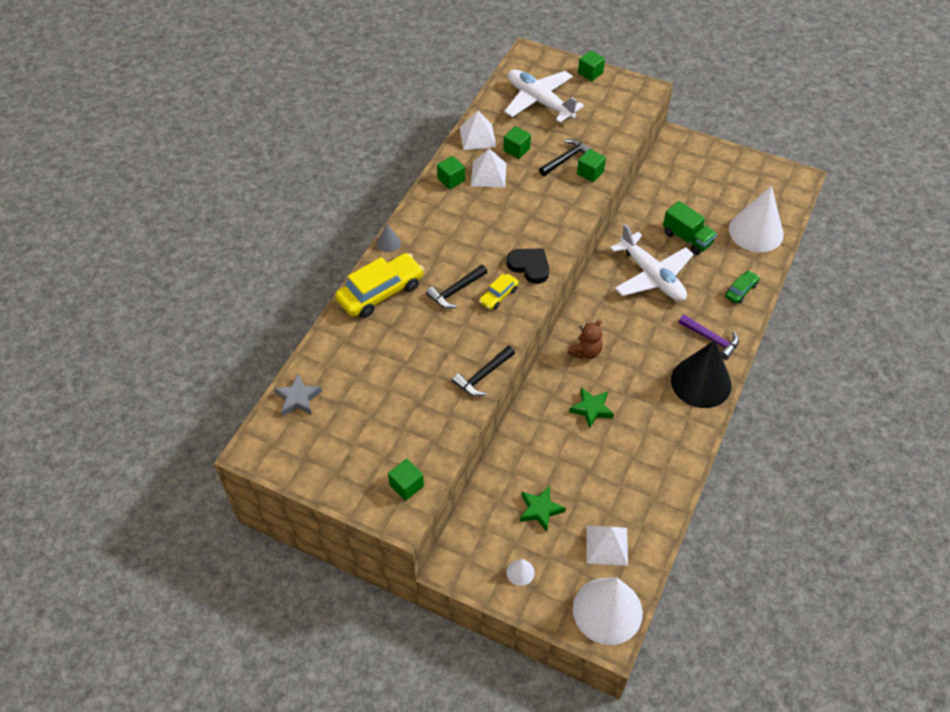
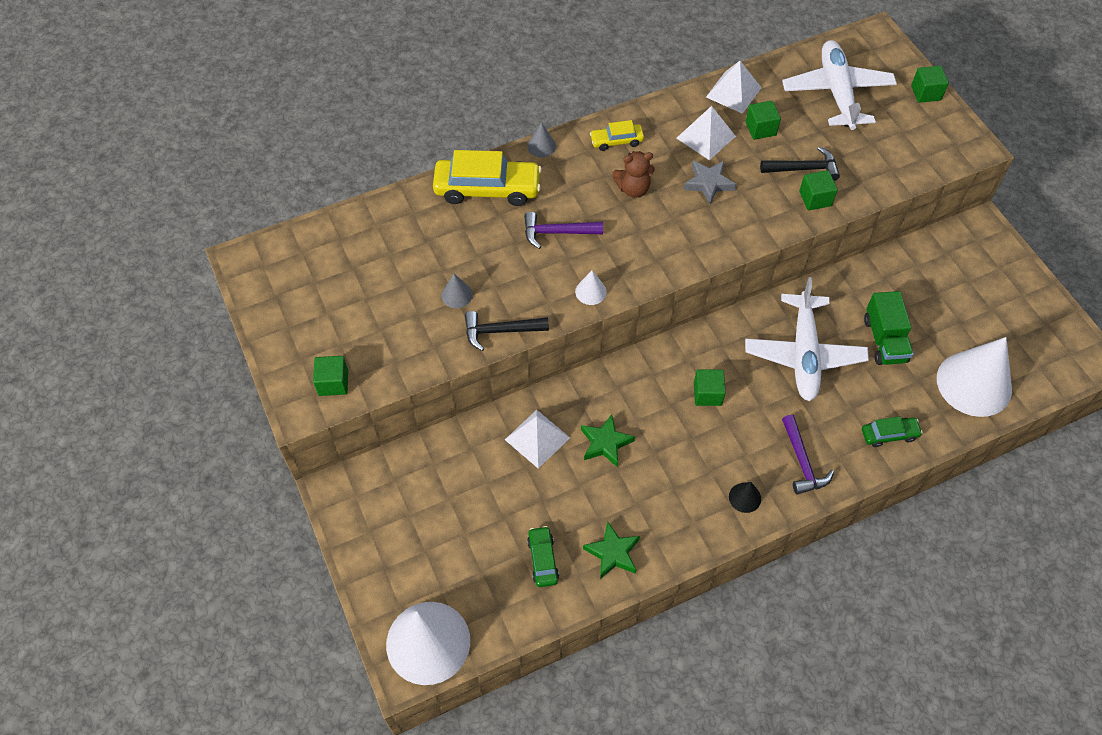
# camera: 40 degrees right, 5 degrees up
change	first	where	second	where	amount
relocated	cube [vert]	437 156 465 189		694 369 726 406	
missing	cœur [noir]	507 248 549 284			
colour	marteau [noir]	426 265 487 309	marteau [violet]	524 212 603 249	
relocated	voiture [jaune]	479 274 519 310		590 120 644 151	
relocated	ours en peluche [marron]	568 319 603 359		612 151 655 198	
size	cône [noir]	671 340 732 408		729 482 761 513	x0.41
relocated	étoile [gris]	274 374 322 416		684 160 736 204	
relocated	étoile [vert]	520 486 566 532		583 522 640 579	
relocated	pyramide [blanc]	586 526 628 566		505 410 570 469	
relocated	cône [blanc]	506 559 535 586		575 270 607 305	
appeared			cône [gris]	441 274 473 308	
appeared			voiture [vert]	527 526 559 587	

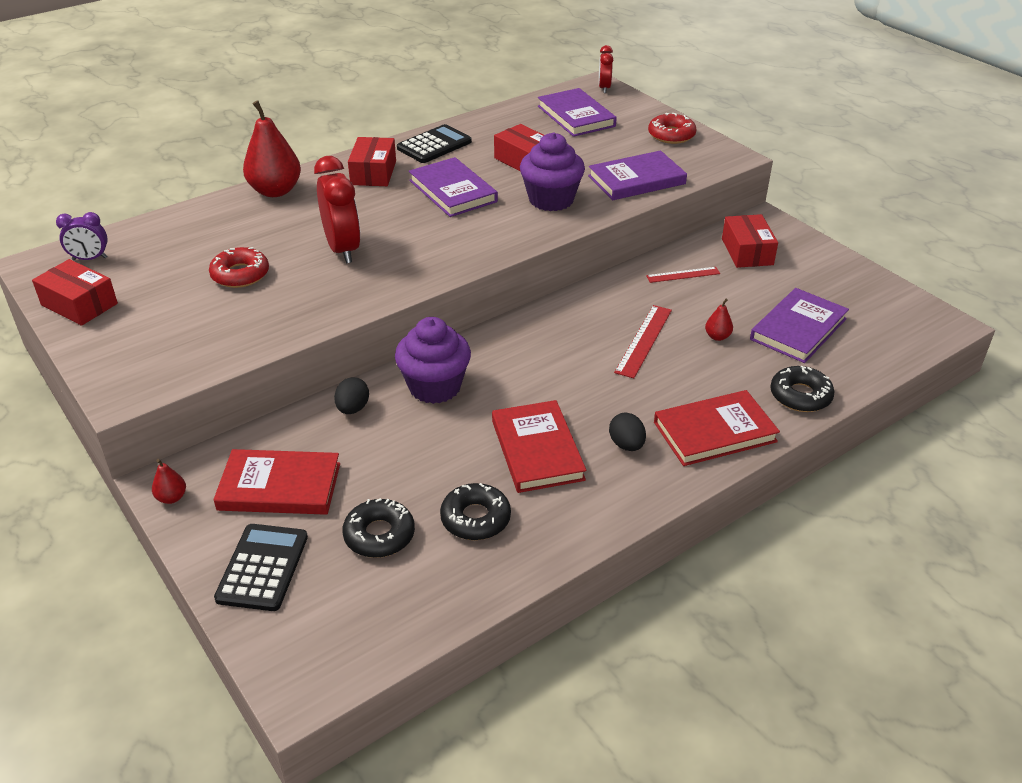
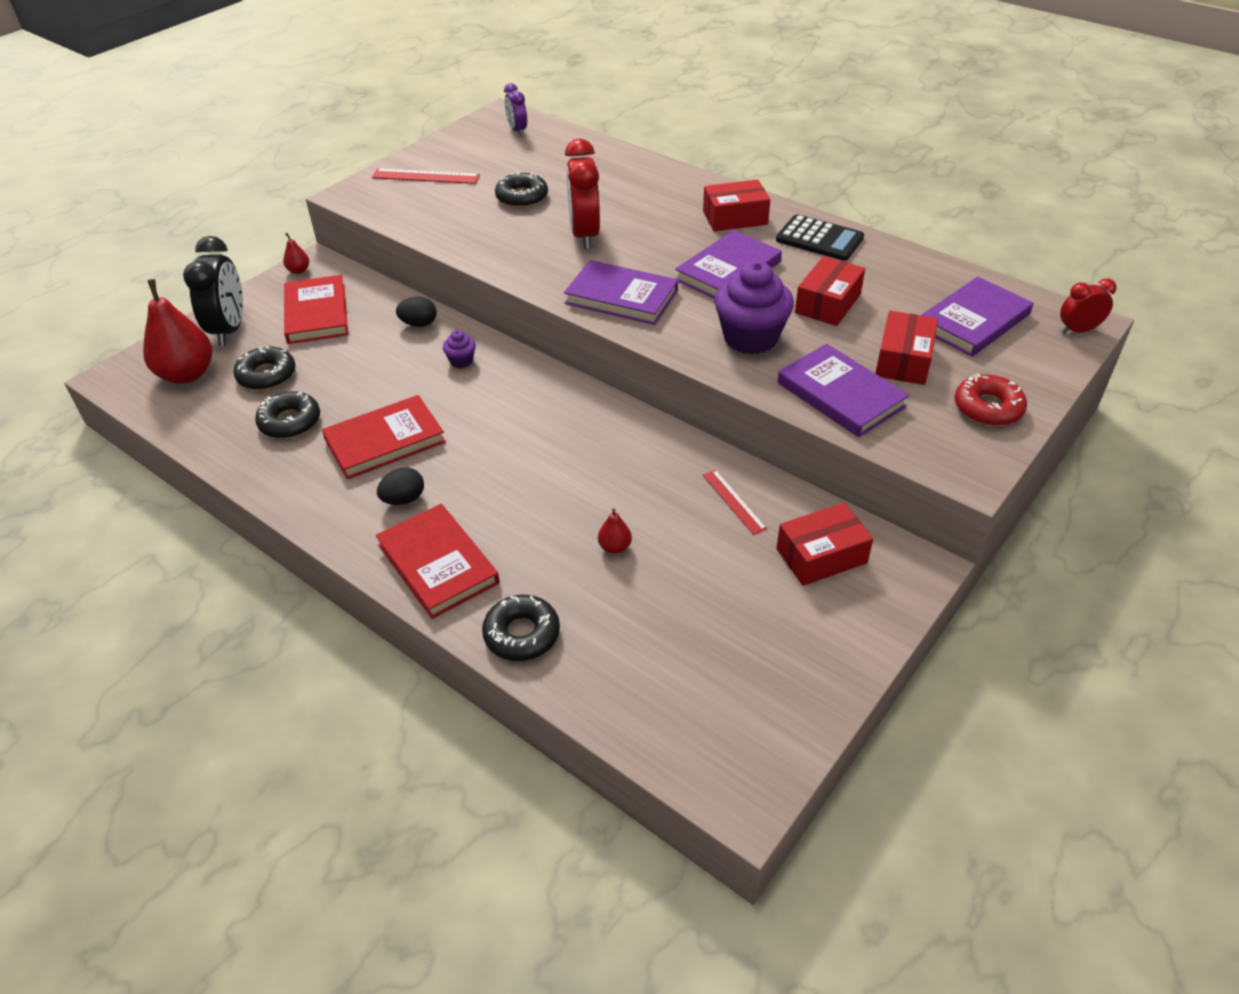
# camera: 75 degrees right, 5 degrees up
change	first	where	second	where	amount
relocated	poire [rouge]	243 101 301 197		143 279 212 384	
spun	réveil [rouge]	314 156 361 263		565 139 600 249	120 degrees clockwise
colour	beignet [rouge]	209 247 269 288	beignet [noir]	495 172 548 208	
relocated	boîte [rouge]	32 259 118 326		875 311 938 385	
relocated	livre [violet]	750 288 849 363		564 260 678 325	
relocated	règle [rouge]	614 305 672 378		372 168 480 184	
size	muffin [violet]	395 317 471 404		443 330 476 368	x0.46
exchanged	calculatrice [noir]	214 524 308 611	réveil [noir]	183 236 243 346	

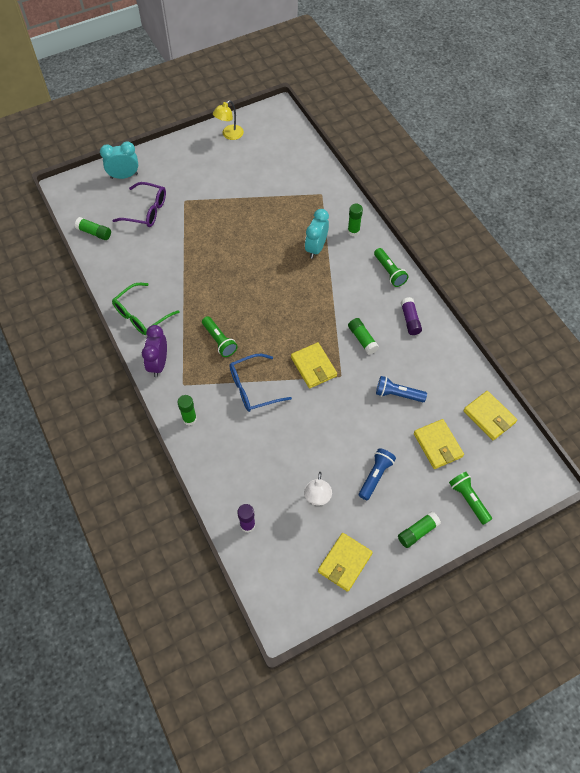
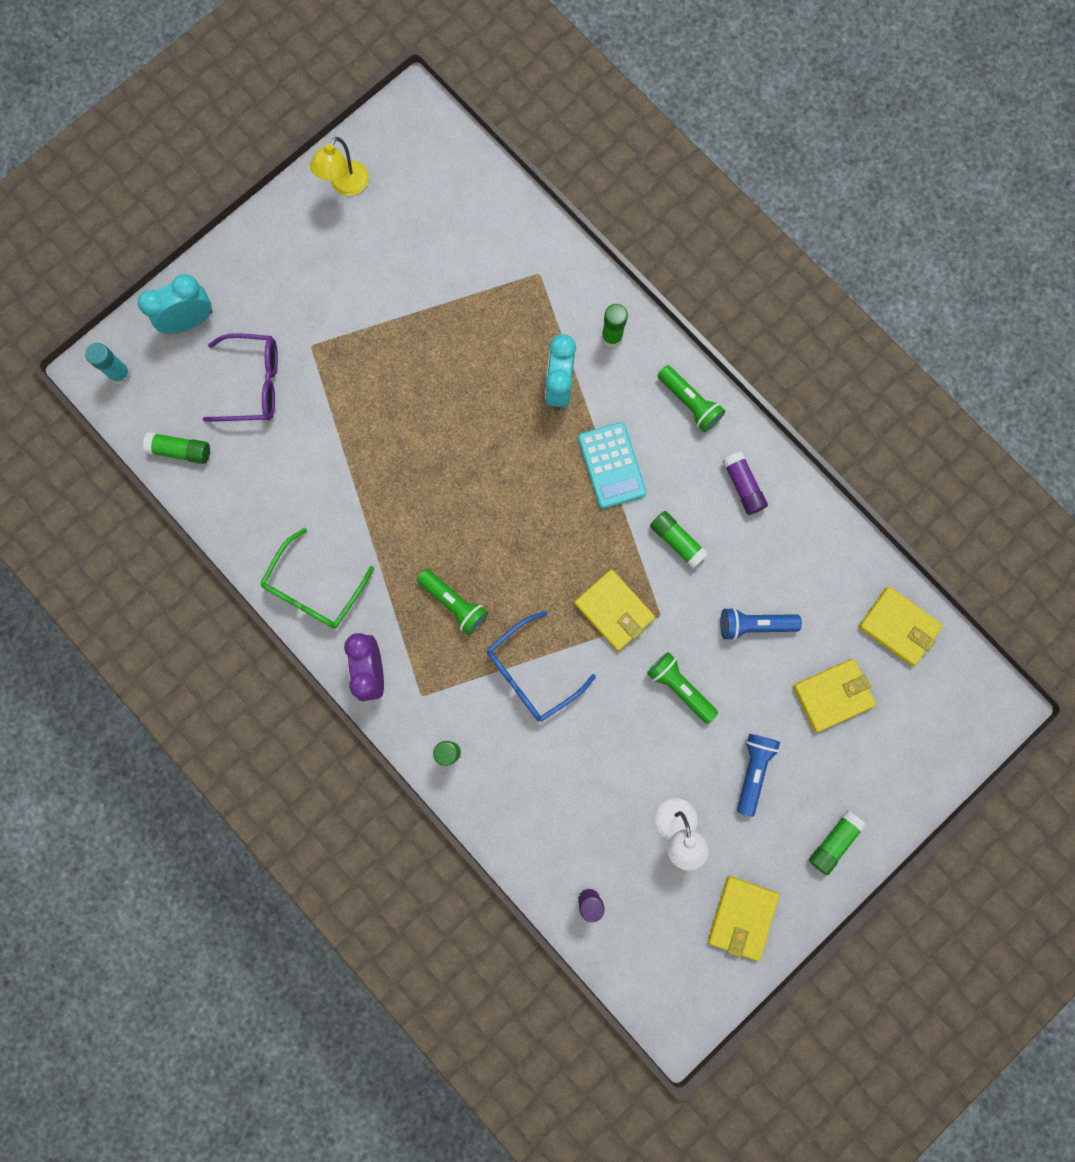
# camera: 15 degrees left, 20 degrees up
change	first	where	second	where	amount
spun	portefeuille [jaune]	414 419 464 469		793 659 876 732	75 degrees counterclockwise
relocated	lampe de poche [vert]	449 472 492 525		647 652 718 723	
appeared			bâton de colle [turquoise]	85 343 132 385	
appeared			calculatrice [turquoise]	578 422 647 509	

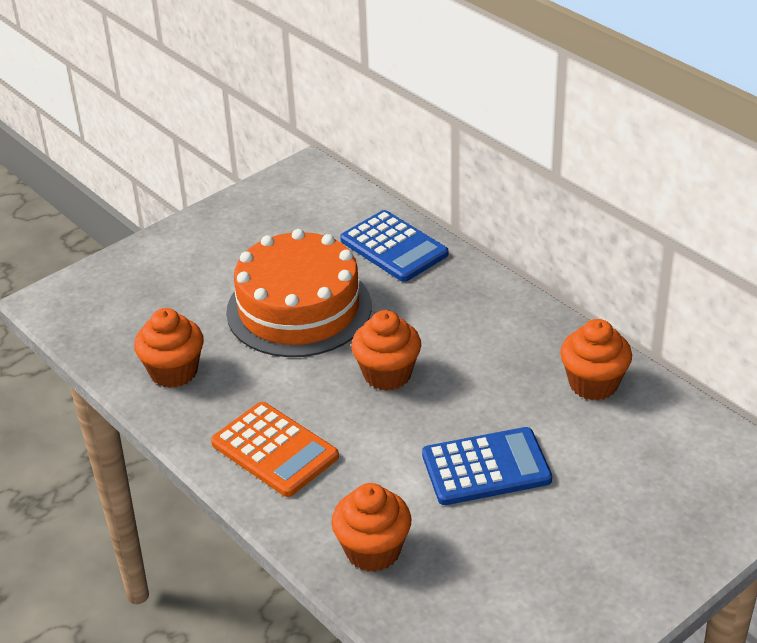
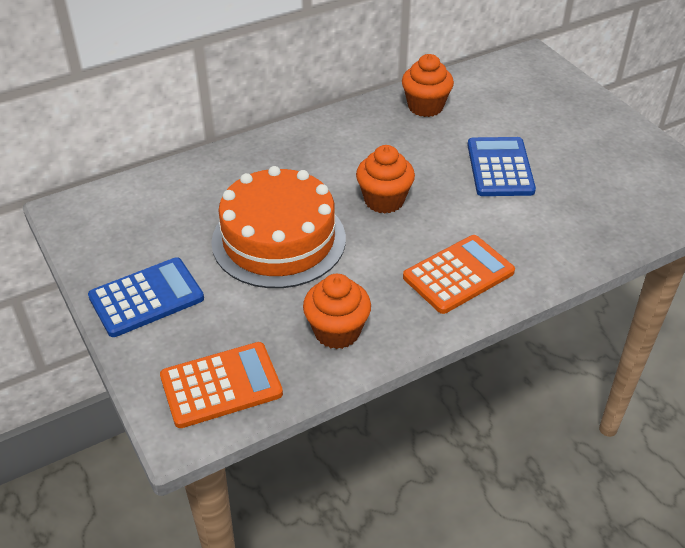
# camera: 80 degrees left, 5 degrees up
change	first	where	second	where	amount
relocated	calculatrice [bleu]	340 210 448 282		88 257 204 337	
missing	muffin [orange]	331 483 411 572			
appeared			calculatrice [orange]	160 342 283 428	

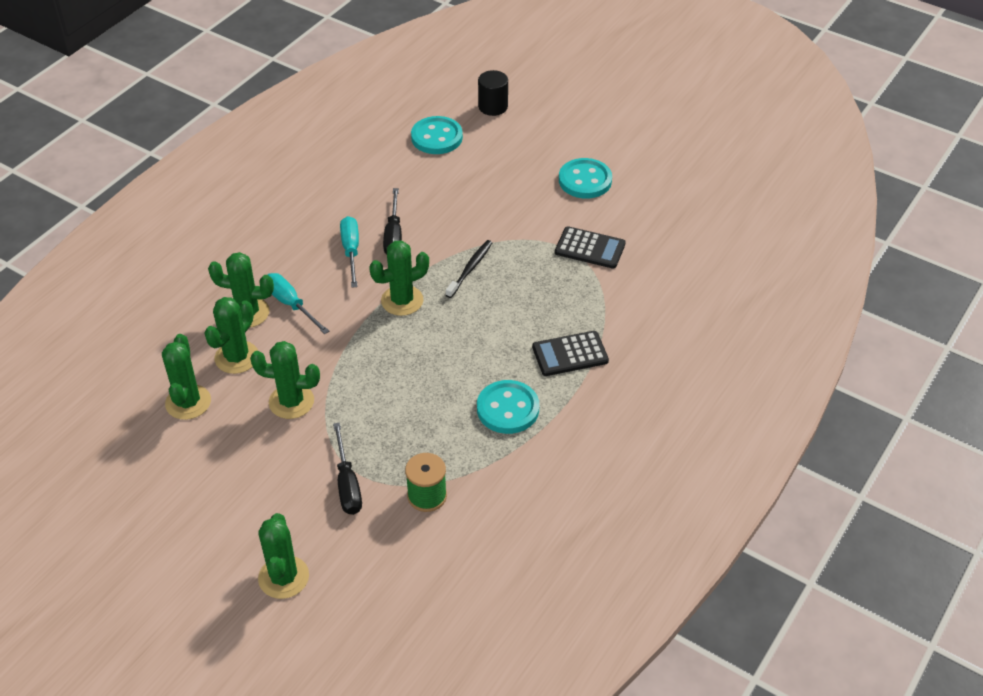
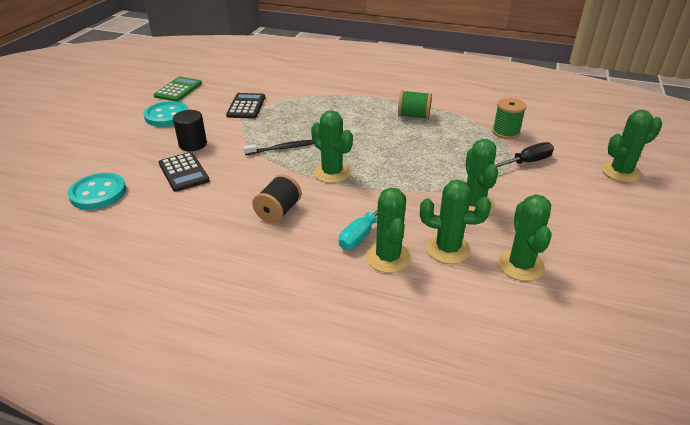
# camera: 105 degrees left, 10 degrees down
change	first	where	second	where	amount
relocated	cylindre [noir]	478 70 508 116		173 110 207 151	
missing	tournevis [noir]	383 188 402 254			
exchanged	tournevis [turquoise]	340 216 359 288	bobine [noir]	252 175 301 224	
spun	brosse à dents [noir]	446 240 492 298		243 140 314 155	150 degrees clockwise
relocated	calculatrice [noir]	532 331 609 376		159 152 210 192	
spun	cactus [vert]	162 334 211 420		497 195 552 281	75 degrees counterclockwise
exchanged	bouton [turquoise]	477 380 539 434	bobine [vert]	398 90 432 119	
appeared			calculatrice [vert]	154 77 202 102	

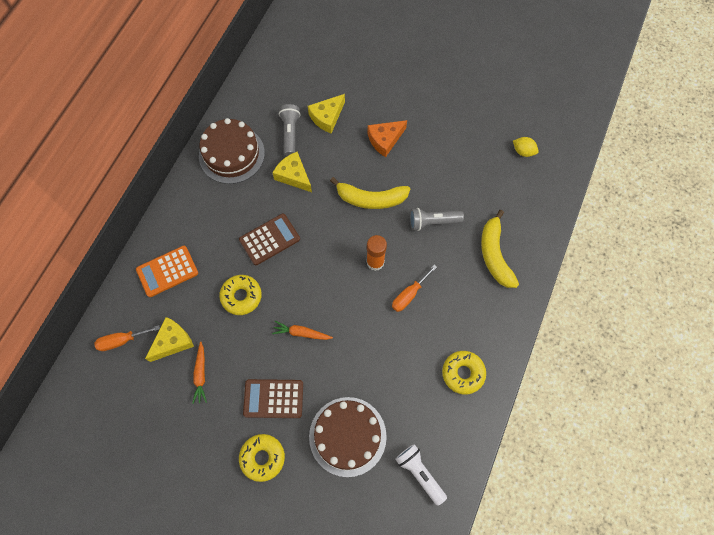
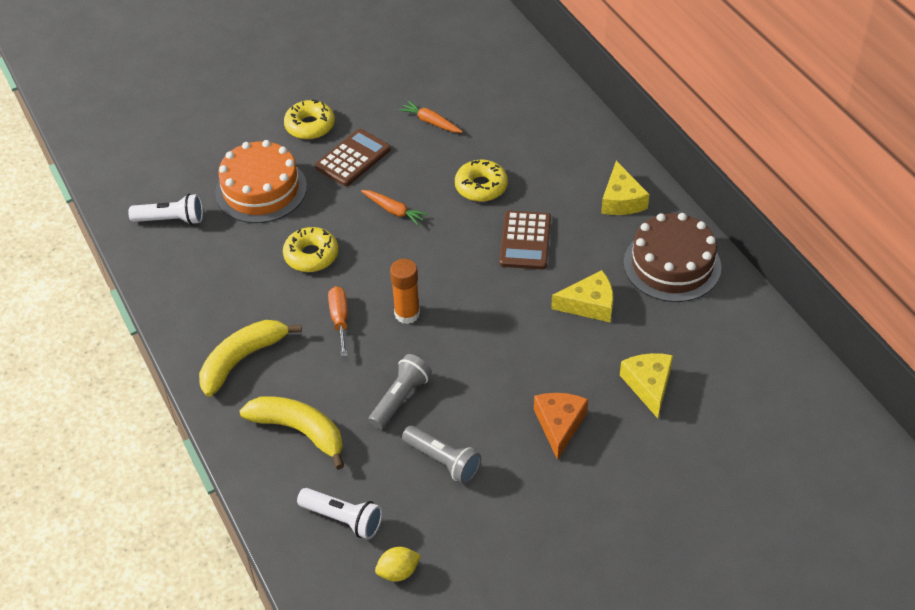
# camera: 130 degrees right, 20 degrees down
change	first	where	second	where	amount
relocated	lampe de poche [gris]	279 104 301 156		402 425 481 484	
relocated	banane [jaune]	330 177 410 209		199 320 302 397	
missing	calculatrice [orange]	136 246 198 297			
relocated	fromage [jaune]	145 317 194 362		601 161 650 215	
spun	carotte [orange]	272 321 333 340		361 190 428 226	75 degrees clockwise
missing	tournevis [orange]	94 325 160 351			
relocated	beignet [jaune]	442 351 486 395		283 227 338 272	
colour	gâteau [marron]	309 397 387 477	gâteau [orange]	215 140 307 223	
appeared			lampe de poche [blanc]	297 488 383 539	

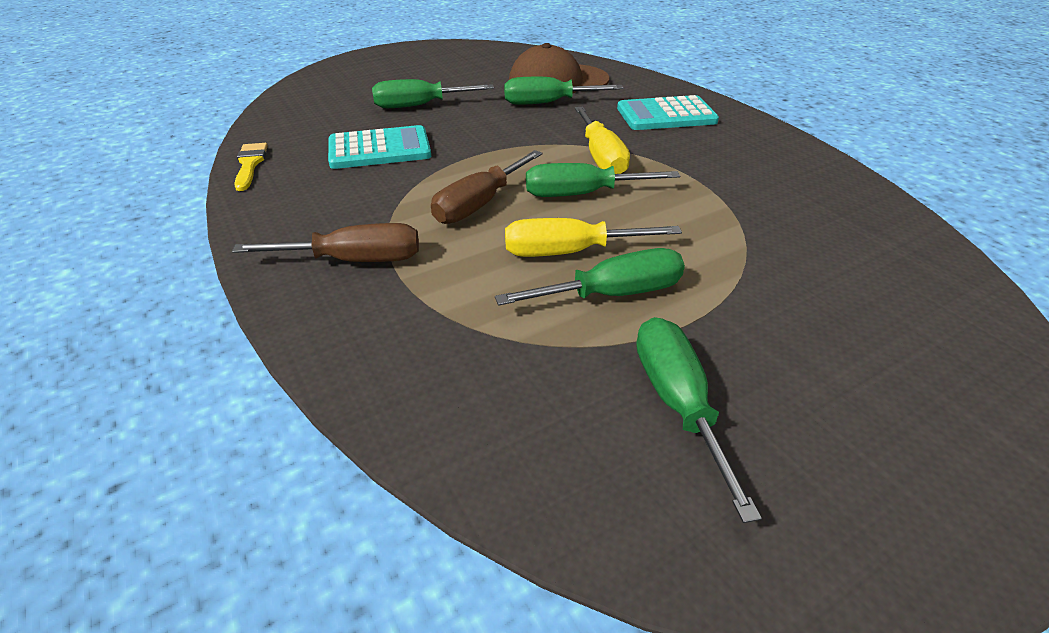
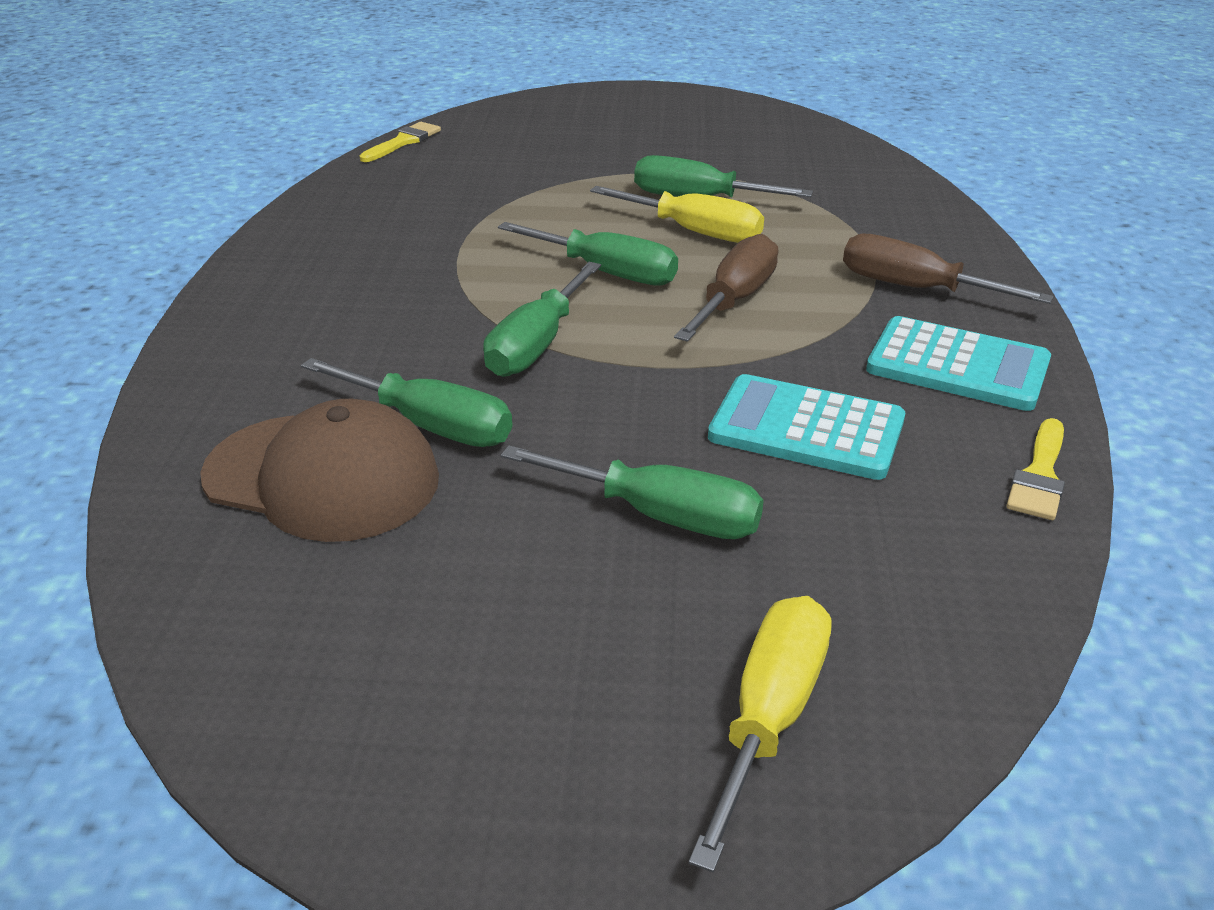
# camera: 145 degrees left, 5 degrees down
change	first	where	second	where	amount
relocated	calculatrice [turquoise]	617 95 719 130		866 316 1051 411	
relocated	tournevis [jaune]	575 107 630 174		689 596 832 872	
spun	tournevis [marron]	431 150 543 224		674 234 778 342	45 degrees counterclockwise
relocated	tournevis [vert]	636 317 762 523		483 262 601 377	
appeared			pinceau [jaune]	359 122 441 162	

